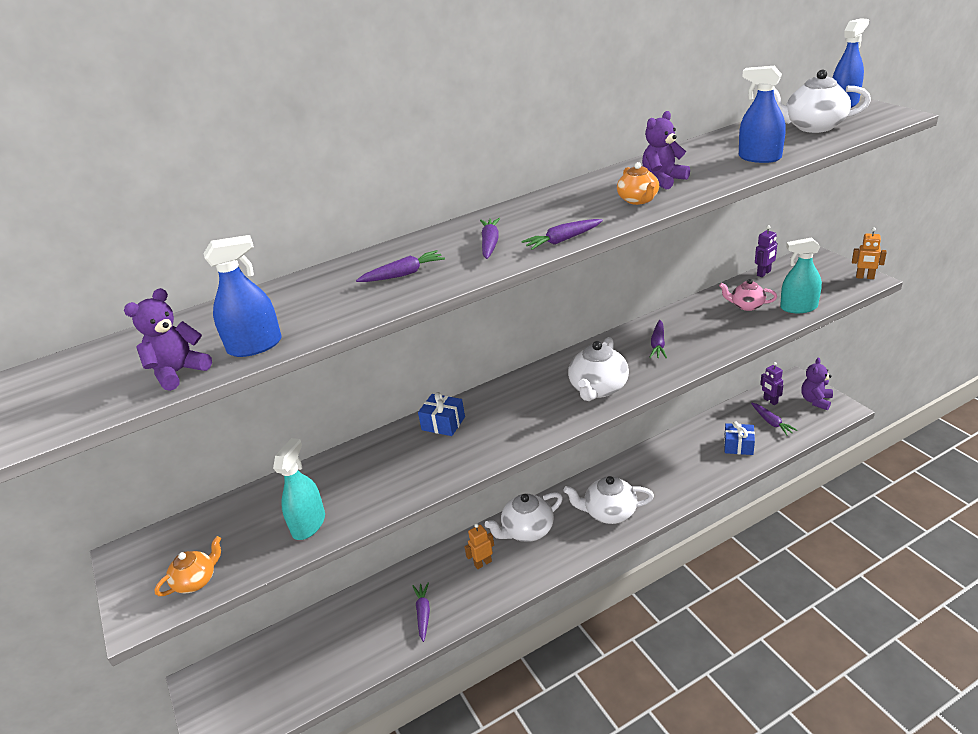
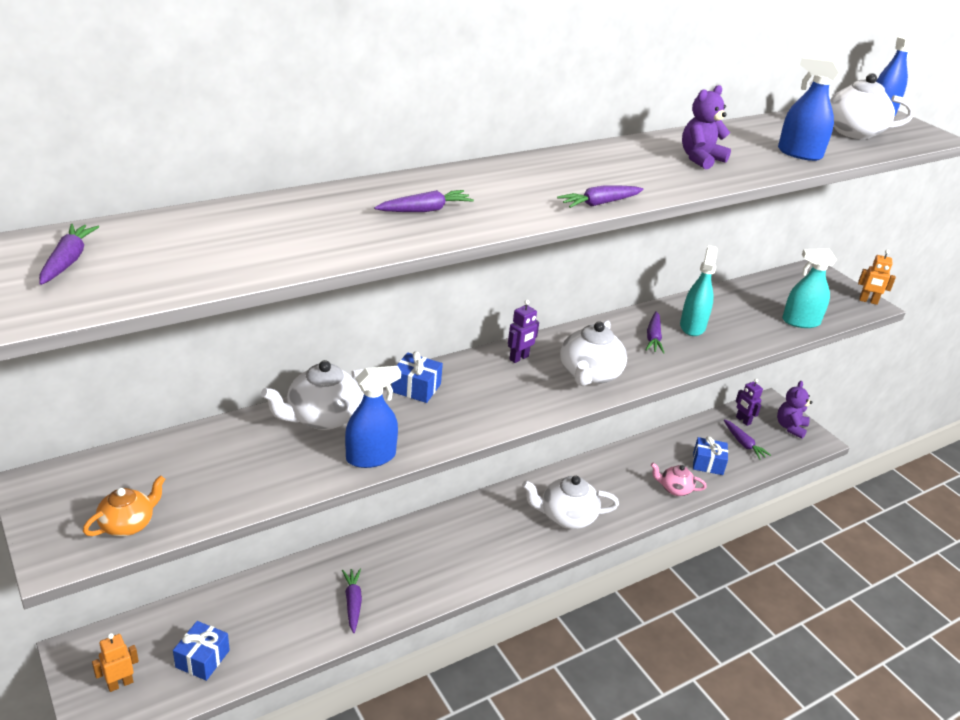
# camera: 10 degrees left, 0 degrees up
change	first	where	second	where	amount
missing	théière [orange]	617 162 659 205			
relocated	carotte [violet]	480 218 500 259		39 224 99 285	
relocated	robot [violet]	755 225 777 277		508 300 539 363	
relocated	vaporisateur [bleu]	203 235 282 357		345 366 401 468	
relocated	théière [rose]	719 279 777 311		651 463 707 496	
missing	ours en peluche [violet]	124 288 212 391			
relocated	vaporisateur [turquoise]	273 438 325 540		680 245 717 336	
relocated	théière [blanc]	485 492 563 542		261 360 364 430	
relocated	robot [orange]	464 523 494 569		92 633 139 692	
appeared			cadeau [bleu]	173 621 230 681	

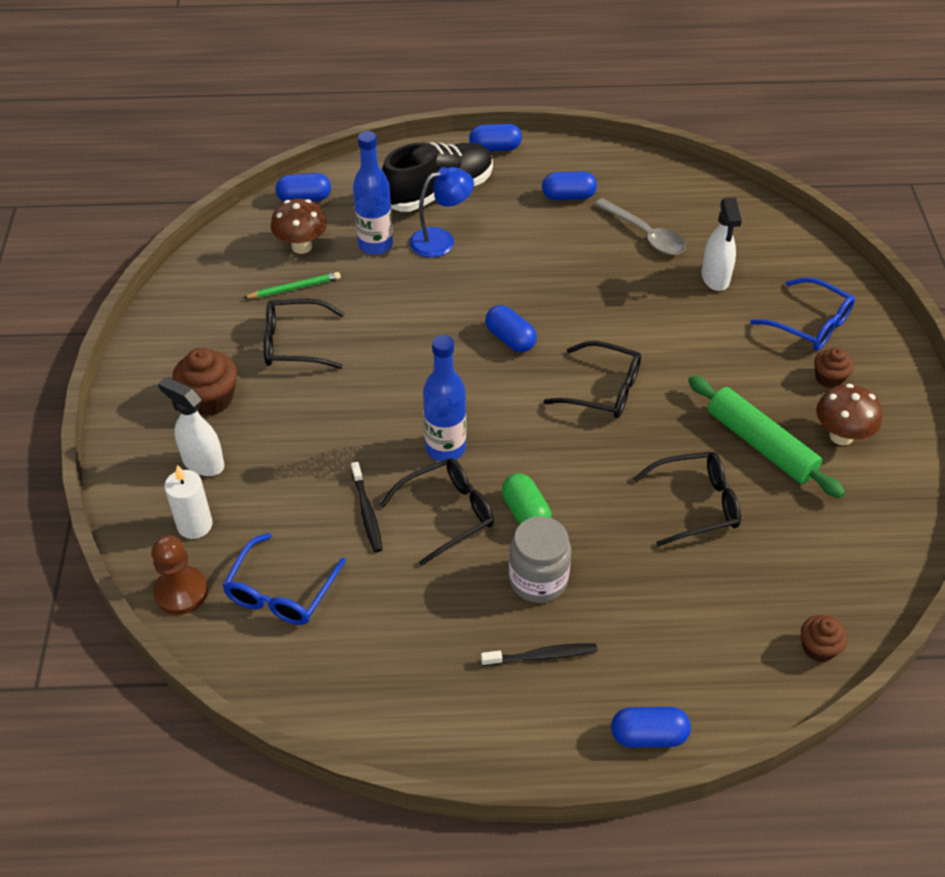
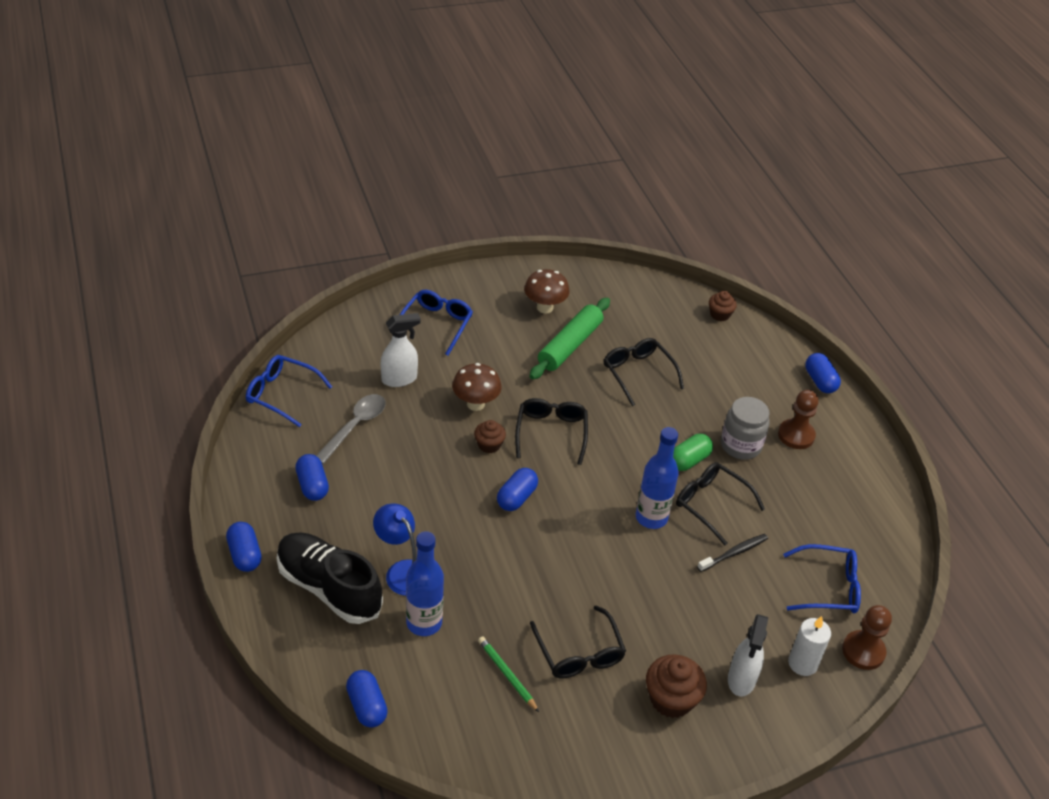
# camera: 110 degrees left, 5 degrees down
change	first	where	second	where	amount
relocated	champignon [marron]	271 199 327 254		452 363 502 411	
relocated	muffin [marron]	814 348 854 388		474 420 506 453	
exchanged	brosse à dents [noir]	481 643 598 666	pion [marron]	778 390 819 449	
appeared			lunettes [bleu]	246 355 332 427	

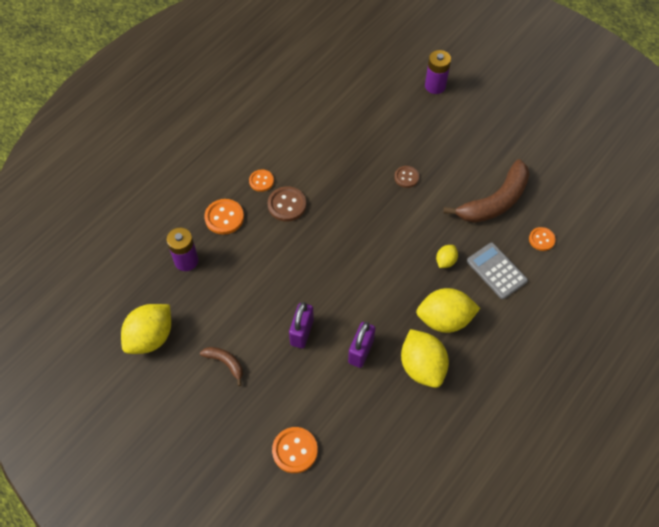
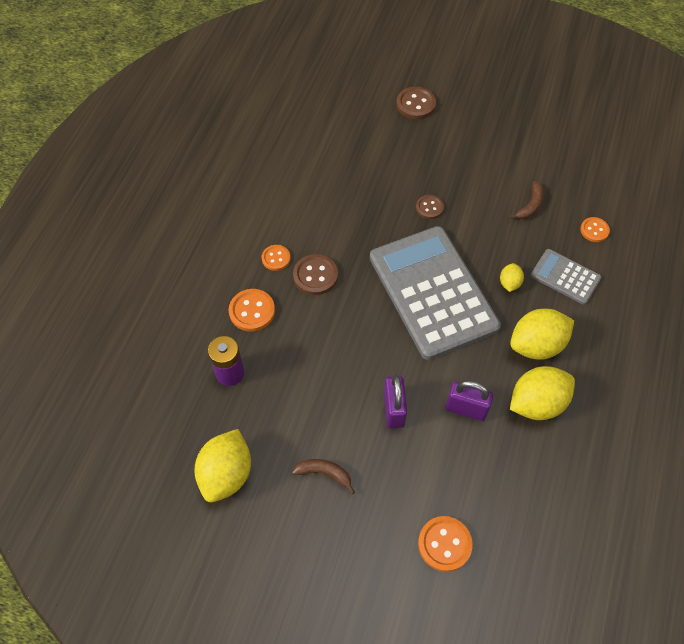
# camera: 20 degrees left, 0 degrees up
change	first	where	second	where	amount
exchanged	pile [violet]	425 50 451 94	bouton [marron]	396 87 436 119	
size	banane [marron]	443 159 529 223		509 181 544 219	x0.48
spun	cadenas [violet]	348 322 375 368		445 381 493 421	75 degrees counterclockwise
spun	citron [jaune]	401 329 449 388		510 366 575 420	75 degrees counterclockwise
appeared			calculatrice [gris]	370 226 501 360	

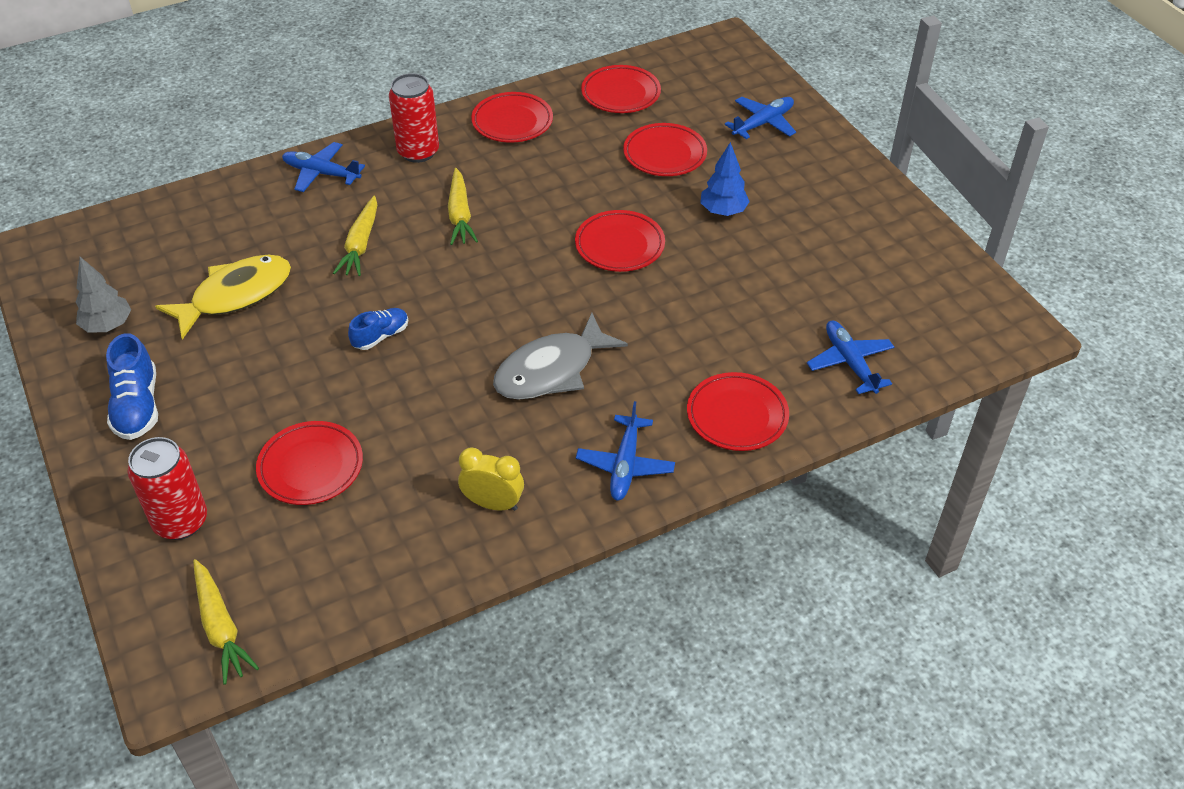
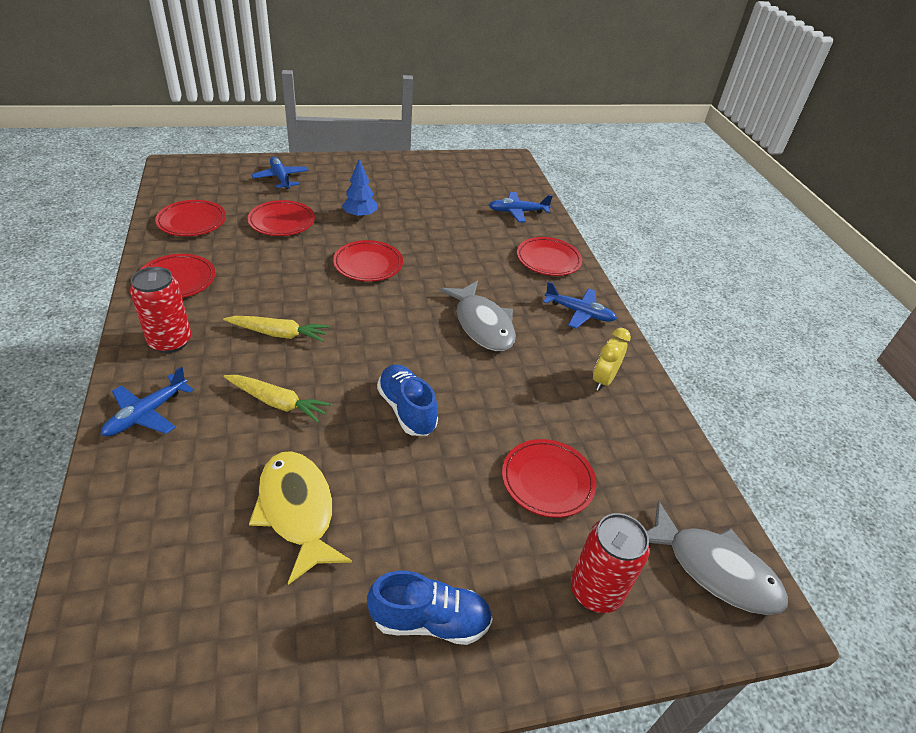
# camera: 80 degrees left, 5 degrees down
change	first	where	second	where	amount
missing	arbre [gris]	76 257 131 333			
size	chaussure [bleu]	348 308 408 350		377 364 438 436	x1.56
exchanged	carotte [jaune]	193 559 259 685	poisson [gris]	647 501 788 615	

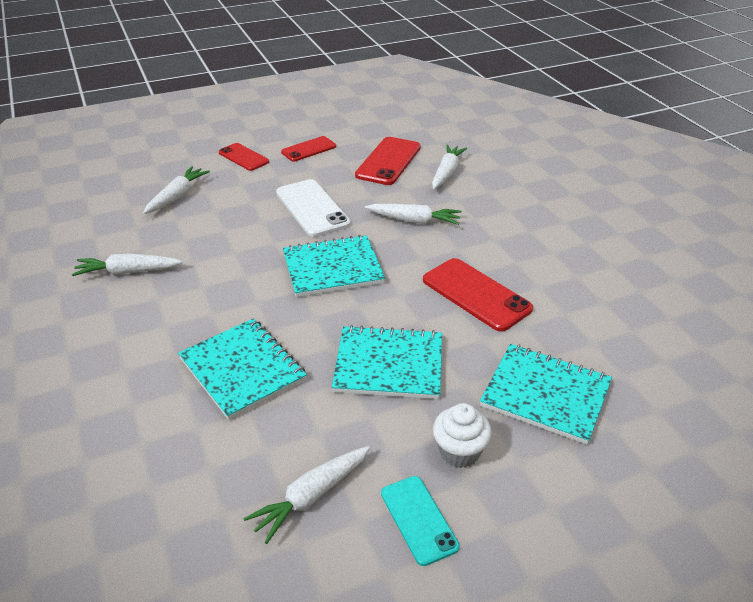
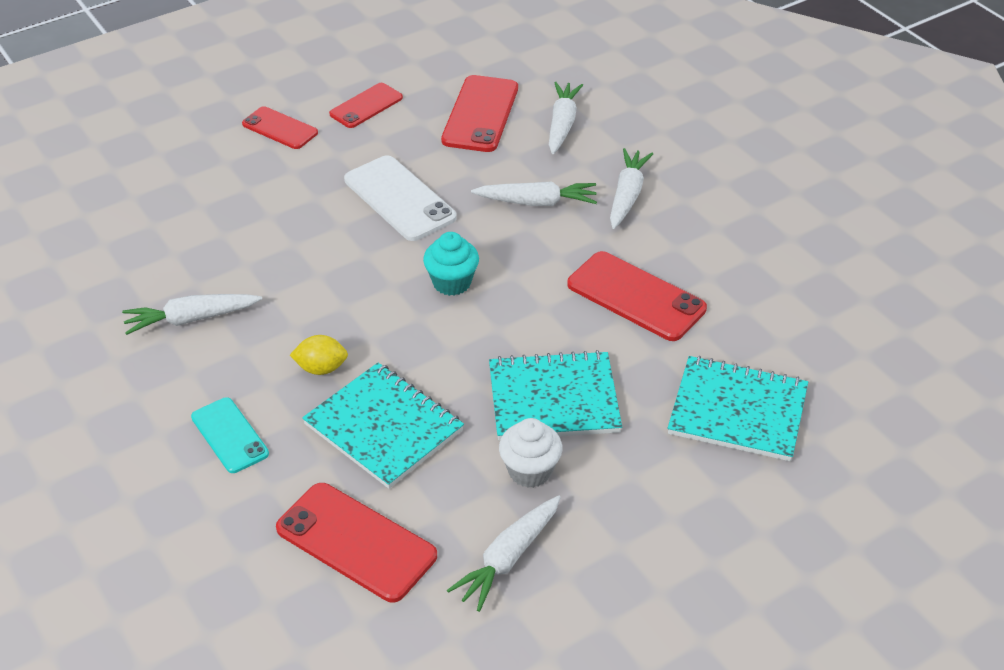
# camera: 10 degrees left, 5 degrees up
change	first	where	second	where	amount
relocated	carotte [blanc]	143 166 210 214		610 148 653 229	
exchanged	carnet [turquoise]	283 235 385 297	muffin [turquoise]	423 232 479 296	
relocated	muffin [blanc]	433 403 492 468		499 418 563 488	
relocated	téléphone [turquoise]	381 476 460 566		191 397 269 473	
appeared			citron [jaune]	290 335 348 375	
appeared			téléphone [rouge]	276 483 437 602	

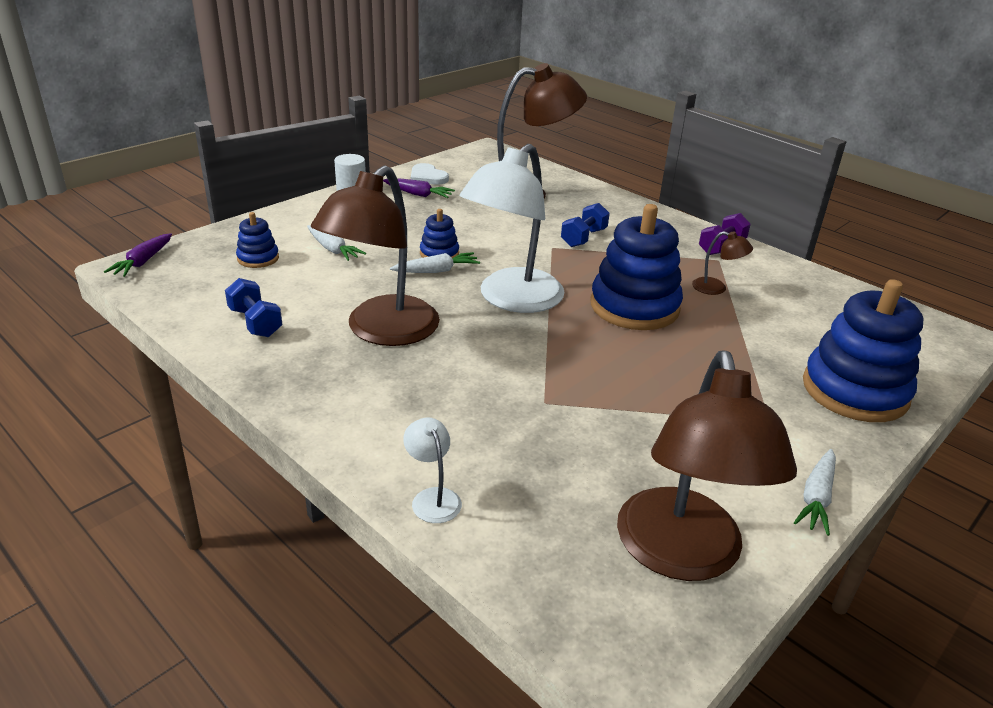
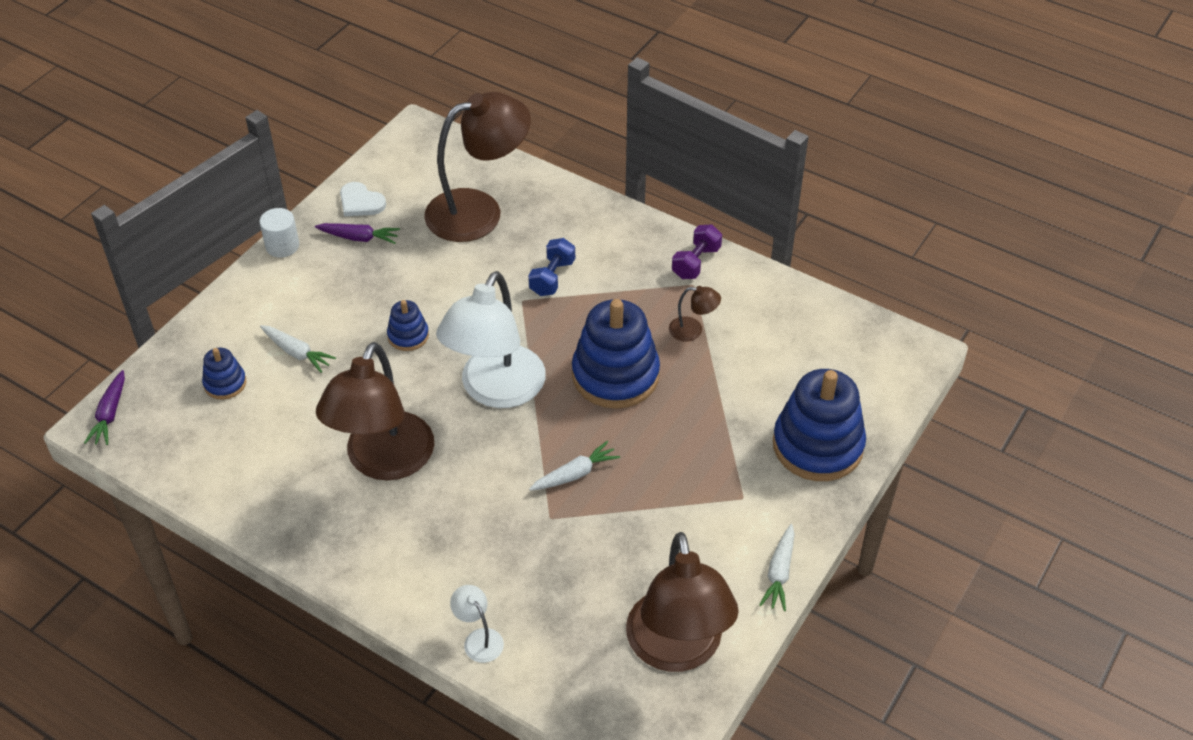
# camera: 10 degrees left, 15 degrees up
change	first	where	second	where	amount
relocated	carotte [blanc]	390 252 480 273		529 441 620 491	
missing	haltère [bleu]	225 278 283 337			

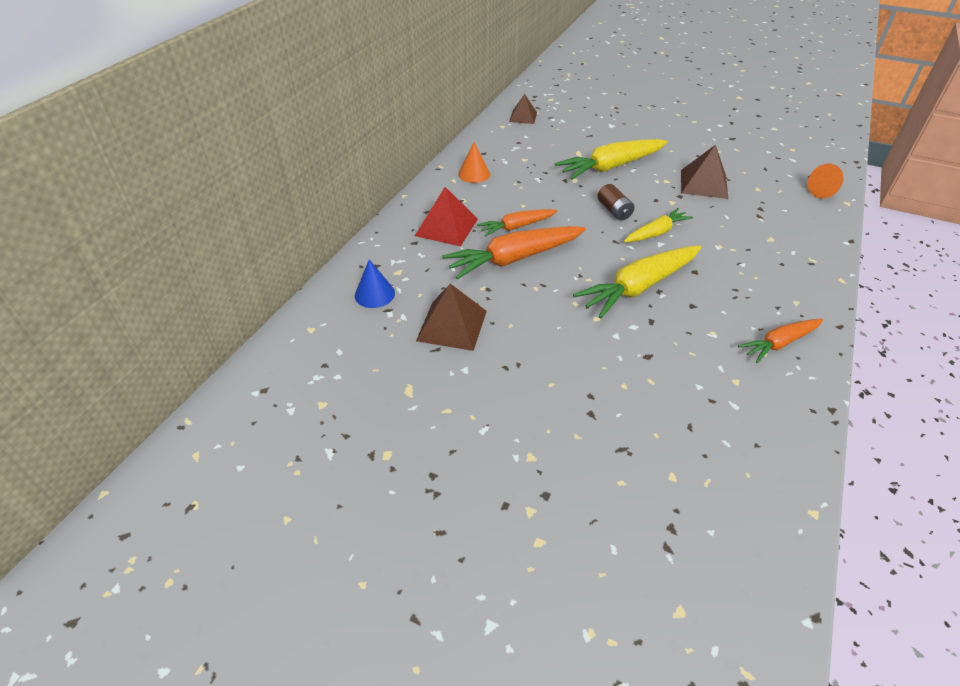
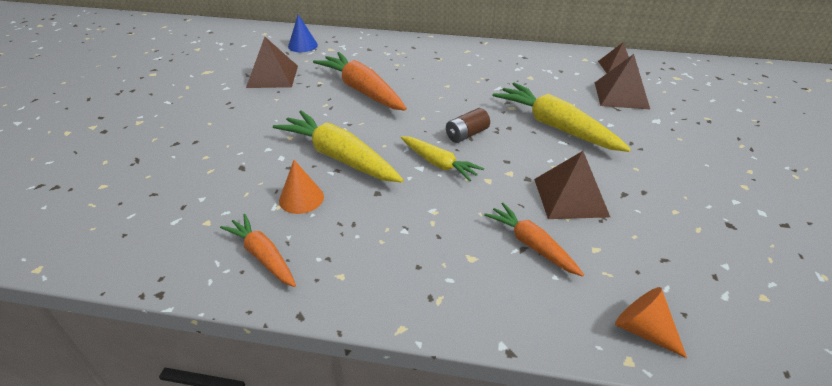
# camera: 75 degrees right, 5 degrees down
change	first	where	second	where	amount
relocated	cône [orange]	458 142 490 183		279 160 324 214	
missing	pyramide [rouge]	415 187 478 246			
relocated	carotte [orange]	477 209 557 237		484 203 584 277	
appeared			pyramide [marron]	595 54 650 109	

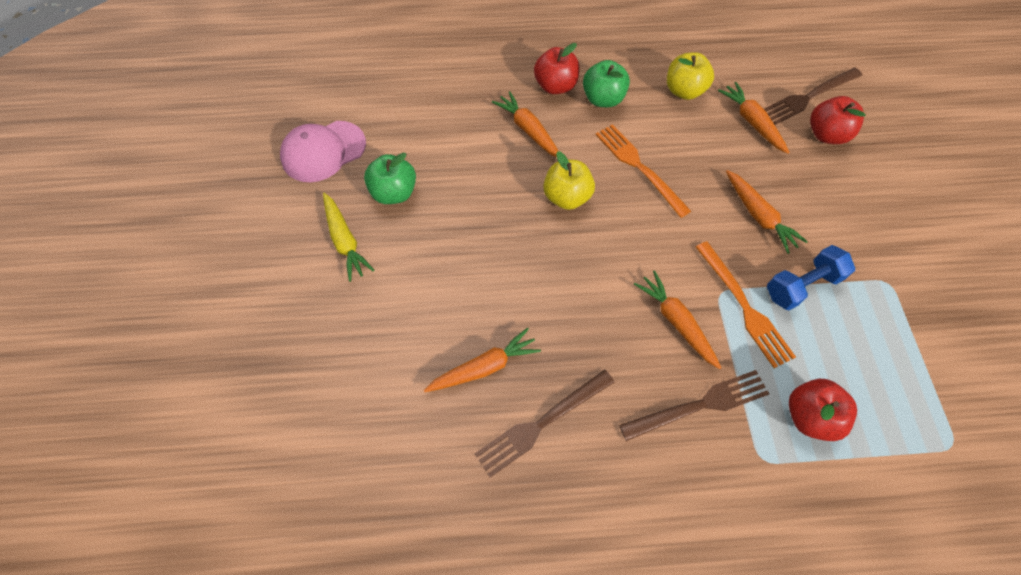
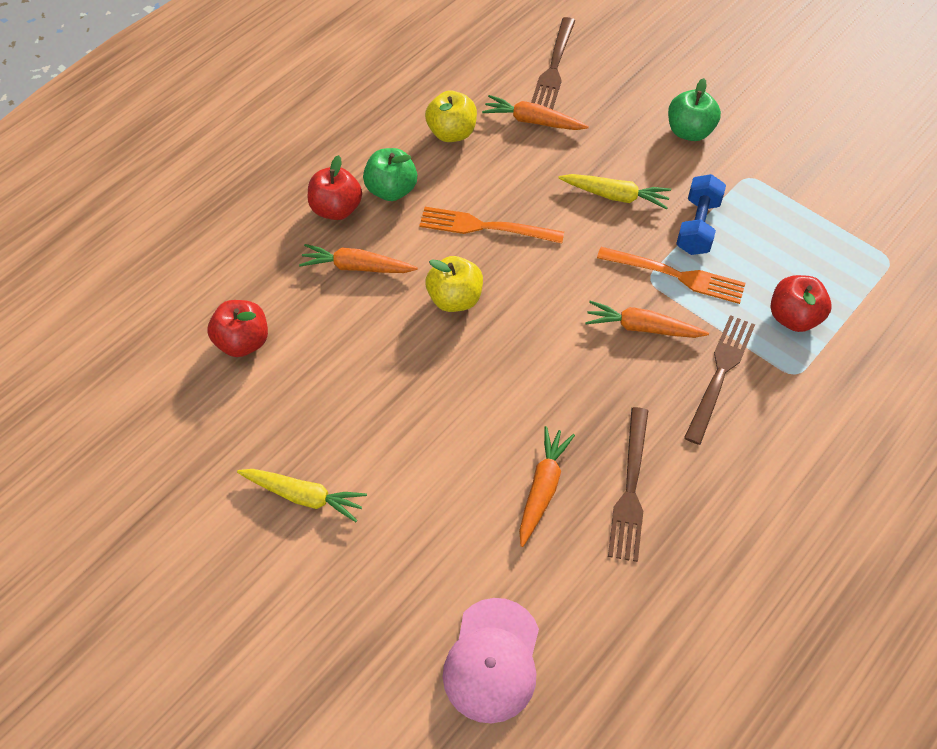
# camera: 45 degrees left, 5 degrees down
change	first	where	second	where	amount
relocated	pomme [rouge]	810 96 866 144		207 300 268 357	
relocated	casquette [rose]	280 121 366 182		443 598 539 723	
relocated	pomme [vert]	364 152 416 204		668 78 721 141	
colour	carotte [orange]	726 170 808 254	carotte [jaune]	559 174 671 209	

